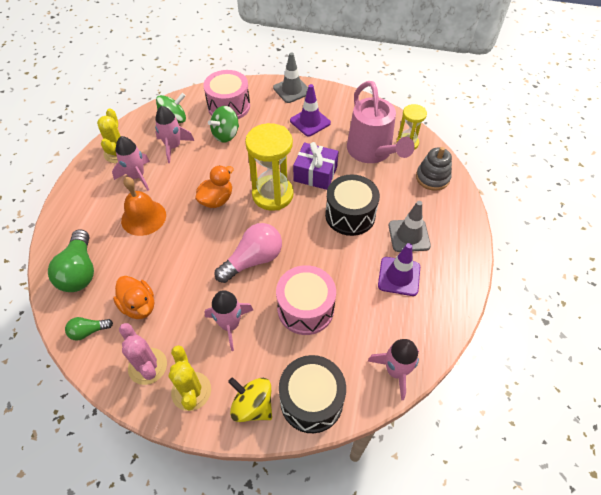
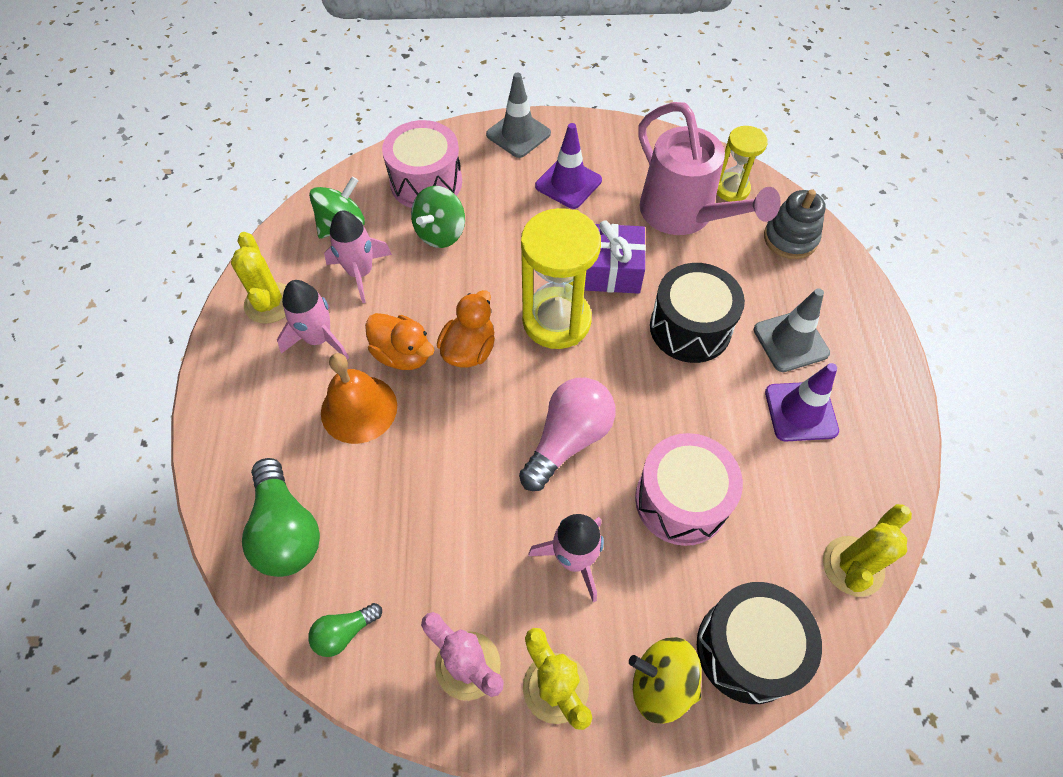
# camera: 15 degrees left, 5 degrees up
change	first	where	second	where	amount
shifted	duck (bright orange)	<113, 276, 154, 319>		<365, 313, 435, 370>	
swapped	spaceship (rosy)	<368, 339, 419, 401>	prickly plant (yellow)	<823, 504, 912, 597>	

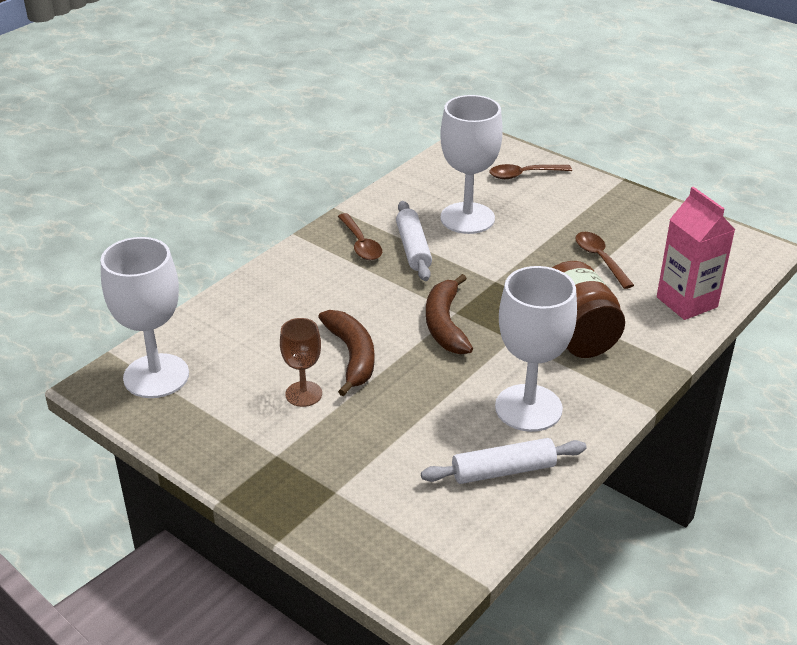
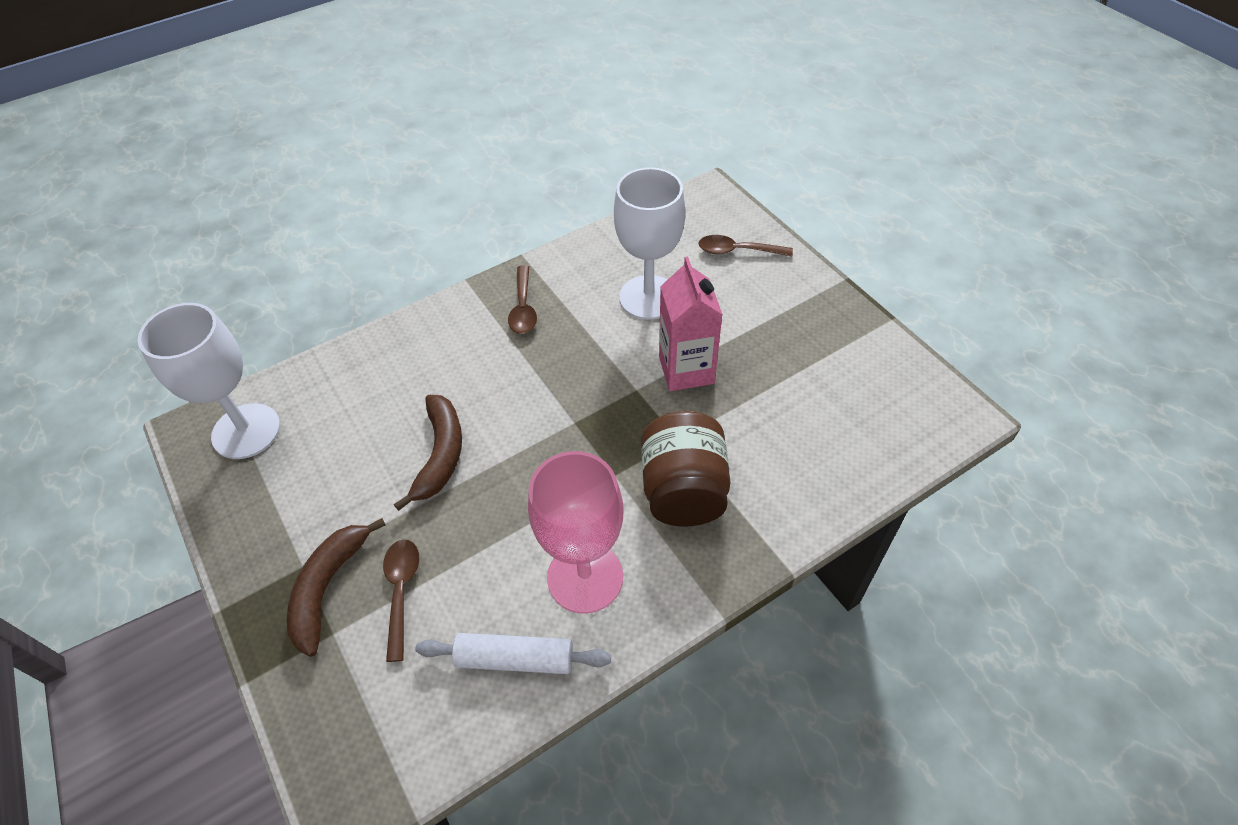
# camera: 20 degrees right, 15 degrees up
change	first	where	second	where	amount
gone	wine glass (dark brown)	<280, 318, 322, 407>			
gone	pastry roller (snow-white)	<396, 201, 432, 281>			
shifted	banana (dark brown)	<426, 274, 473, 354>		<287, 518, 385, 657>	
shifted	spoon (dark brown)	<575, 232, 634, 289>		<383, 539, 419, 662>	
shifted	carton (rosy)	<657, 187, 735, 320>		<659, 256, 723, 391>	
repainted	wine glass (snow-white)	<495, 266, 577, 432>	wine glass (rosy)	<528, 451, 624, 613>	

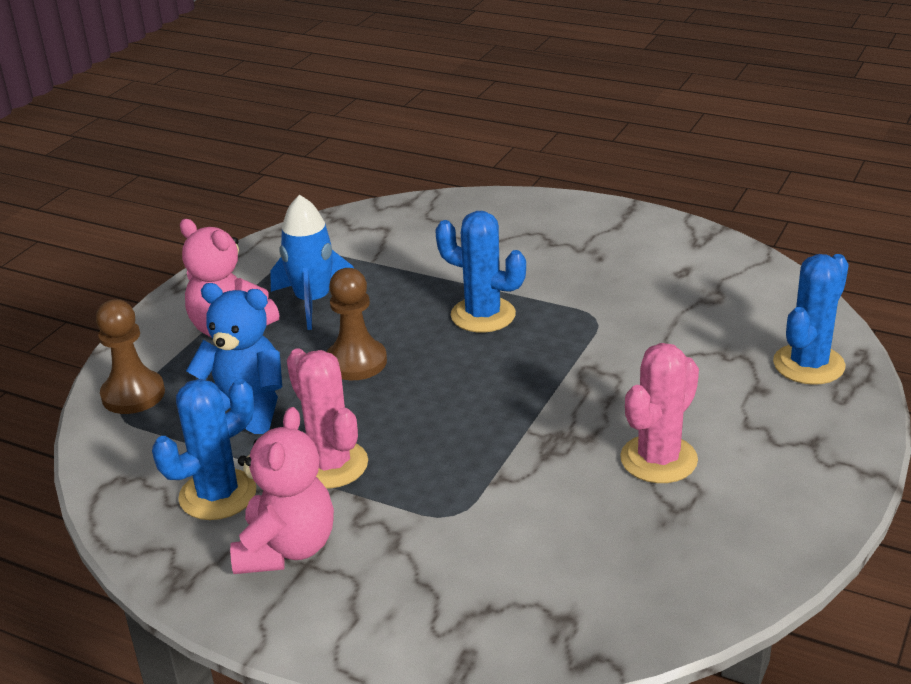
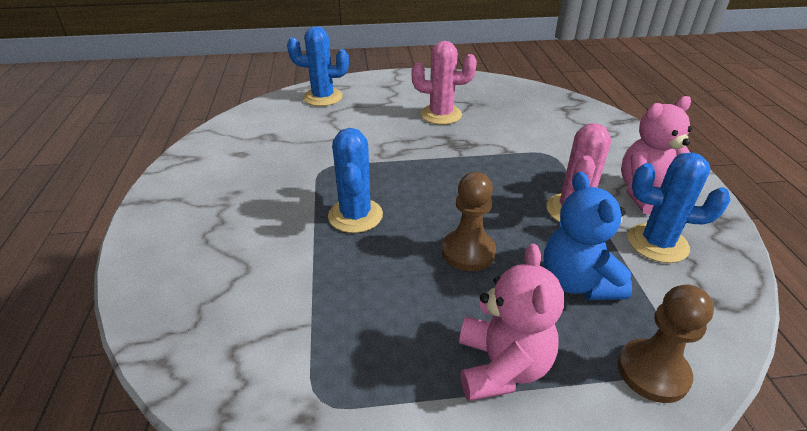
# camera: 125 degrees left, 5 degrees up
change	first	where	second	where	amount
gone	spaceship (cobalt)	<270, 195, 354, 330>			

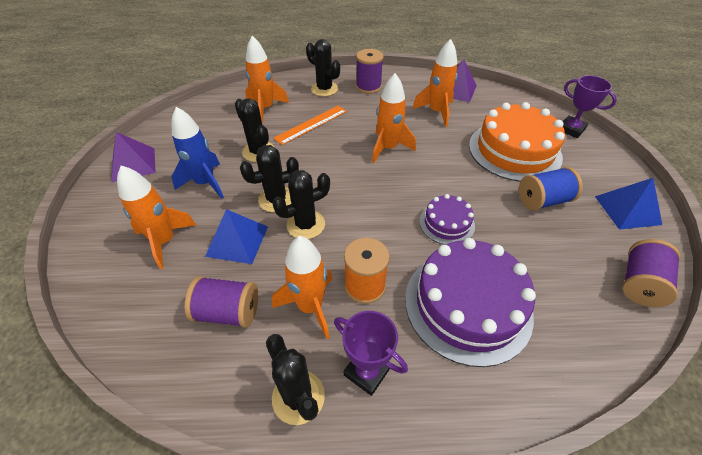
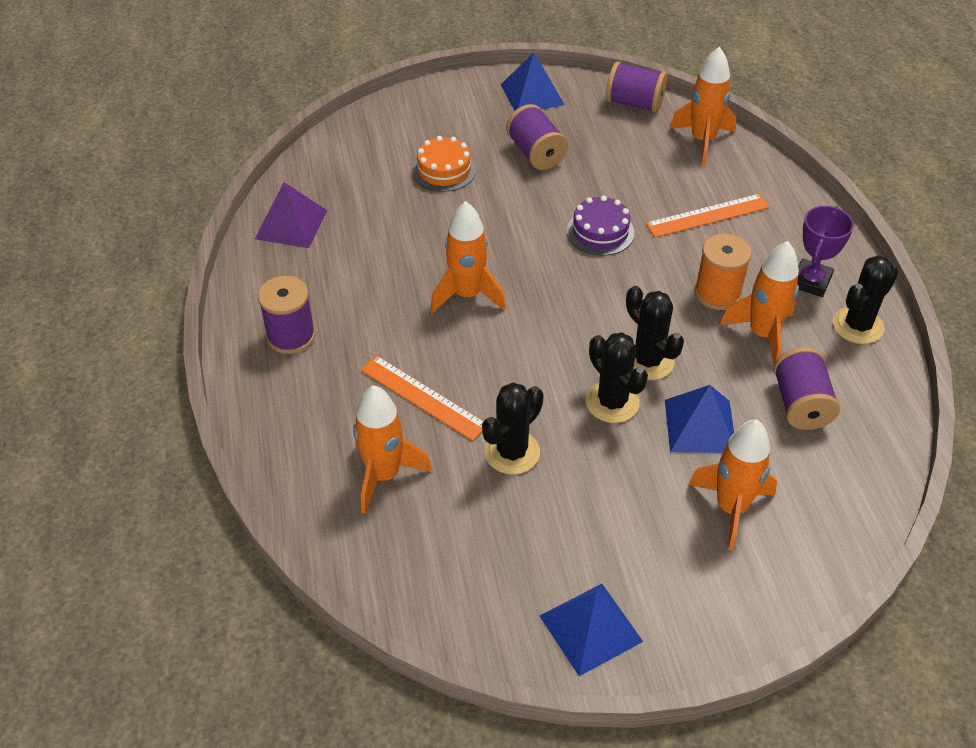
# camera: 100 degrees left, 0 degrees up
change	first	where	second	where	amount
gone	spaceship (cobalt)	<171, 107, 224, 199>			
gone	prickly plant (ebony)	<306, 39, 340, 96>			
gone	award cup (purple)	<563, 75, 617, 138>			
shifted	spaceship (bright orange)	<412, 39, 458, 127>		<670, 47, 736, 165>	
swapped	gateau (purple)	<405, 238, 536, 367>	ruler (bright orange)	<646, 194, 770, 237>	
repainted	pyramid (purple)	<111, 132, 156, 182>	pyramid (cobalt)	<540, 584, 643, 676>	
repainted	bobbin (cobalt)	<519, 167, 583, 211>	bobbin (purple)	<506, 104, 568, 170>	
scaled	gateau (bright orange)	<469, 102, 565, 182>		<412, 136, 476, 192>	x0.51

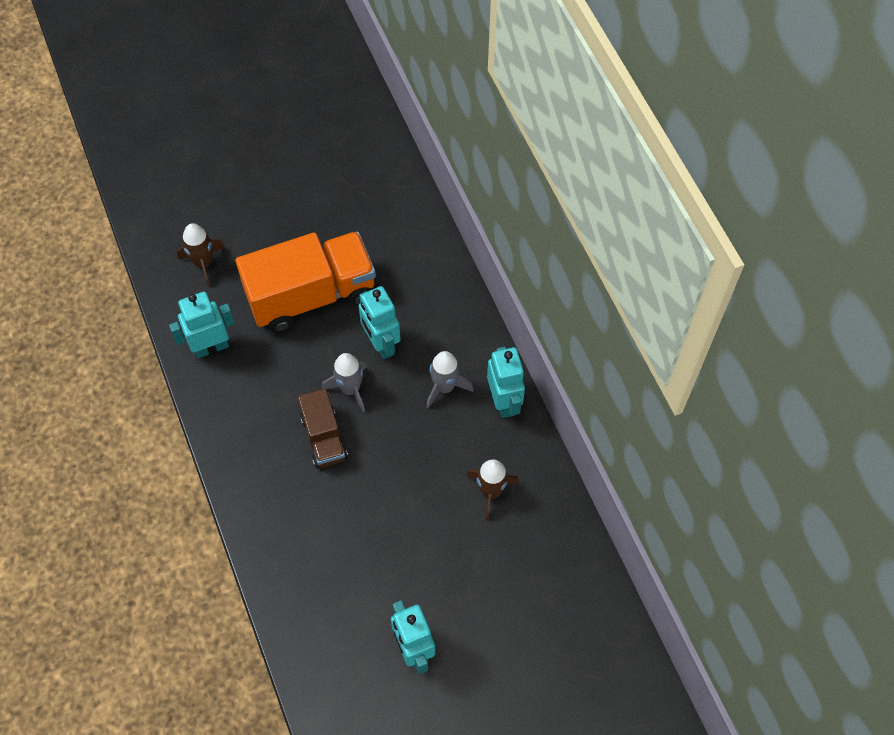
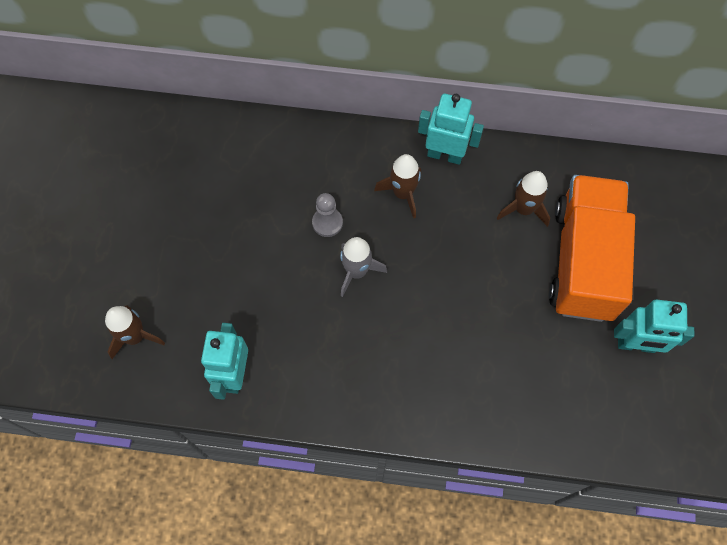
# camera: 60 degrees left, 5 degrees up
change	first	where	second	where	amount
gone	toy truck (dark brown)	<298, 388, 348, 468>			
shifted	toy truck (bright orange)	<235, 231, 376, 332>		<549, 175, 635, 322>	
swapped	toy robot (teal)	<359, 286, 401, 359>	chess pawn (ash-grey)	<312, 193, 343, 237>	
repainted	spaceship (ash-grey)	<426, 351, 474, 409>	spaceship (dark brown)	<374, 154, 421, 218>	

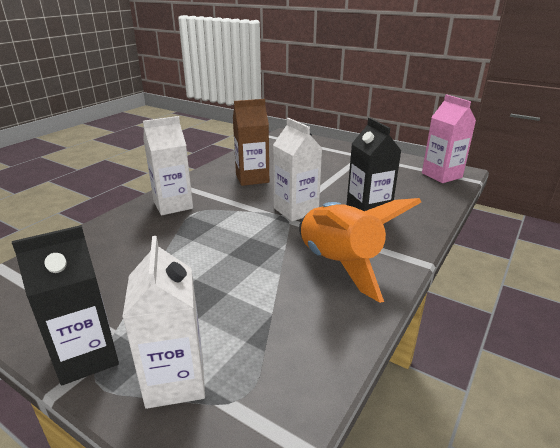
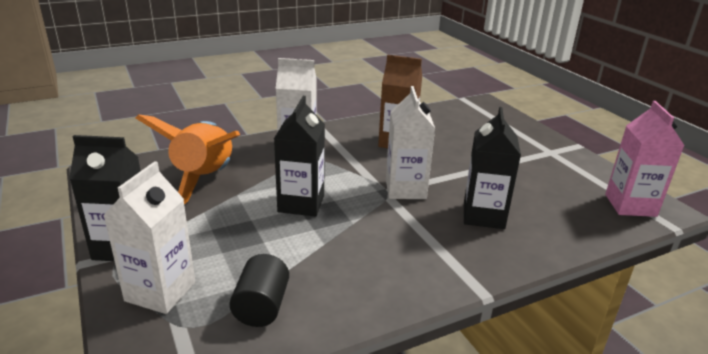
# camera: 30 degrees right, 0 degrees up
change	first	where	second	where	amount
new			cylinder shape (ebony)	<229, 254, 289, 327>	
new			carton (ebony)	<274, 96, 325, 217>	
shifted	spaceship (bright orange)	<299, 198, 421, 303>		<136, 114, 240, 205>	

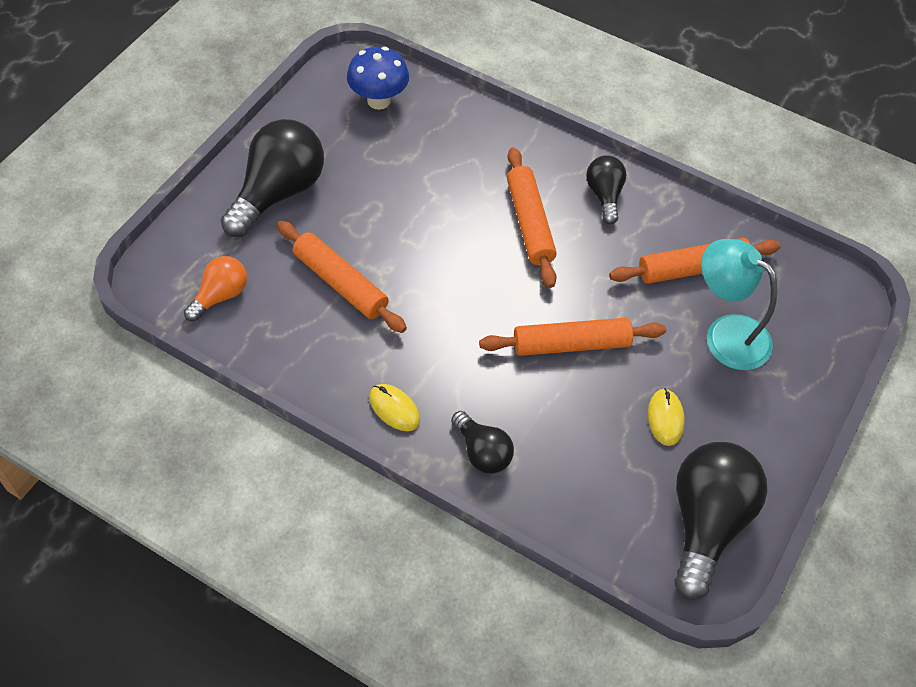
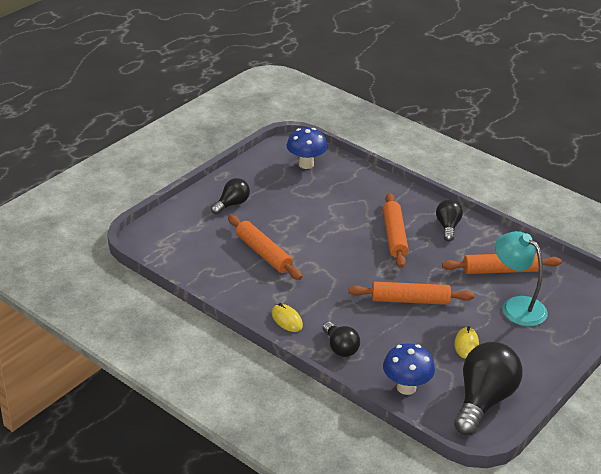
# camera: 10 degrees right, 20 degrees down
change	first	where	second	where	amount
gone	lightbulb (bright orange)	<184, 256, 247, 321>			
new			mushroom (cobalt)	<383, 343, 435, 395>	
scaled	lightbulb (ebony)	<220, 119, 324, 237>		<211, 178, 250, 215>	x0.54

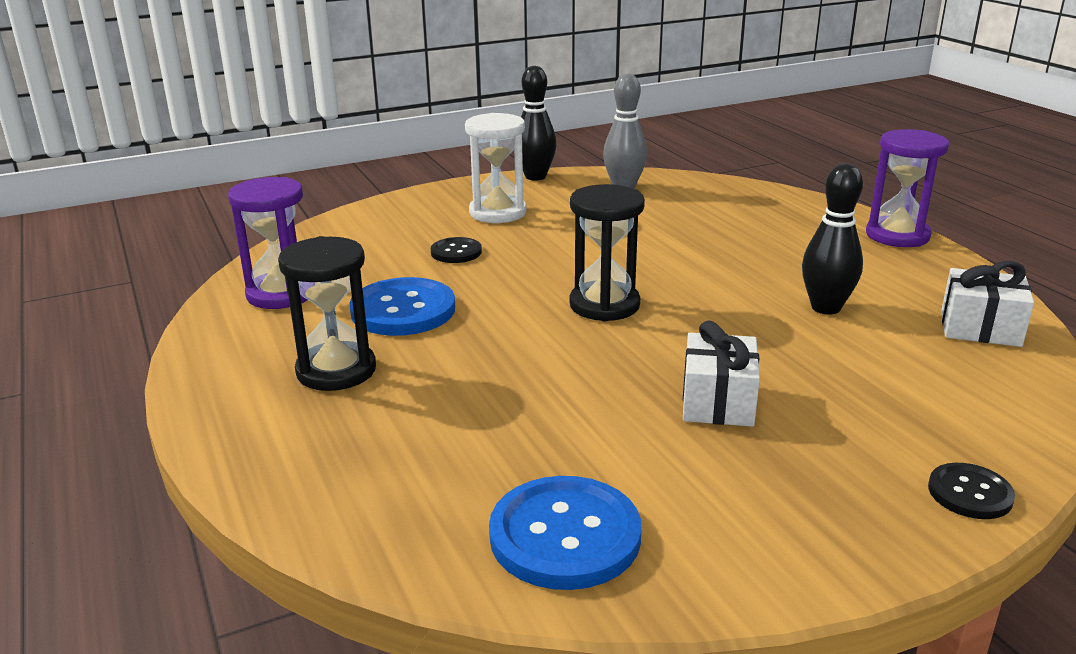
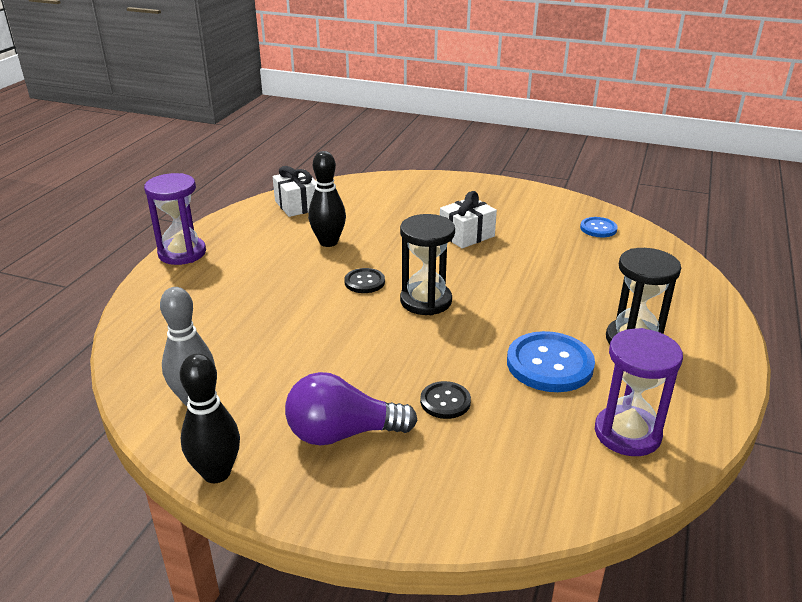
# camera: 135 degrees left, 5 degrees up
change	first	where	second	where	amount
shifted	sewing button (ebony)	<928, 463, 1015, 519>		<344, 268, 385, 293>	
swapped	hourglass (snow-white)	<465, 113, 526, 223>	lightbulb (purple)	<285, 372, 417, 445>	
scaled	sewing button (cobalt)	<489, 476, 642, 590>		<580, 217, 618, 237>	x0.55

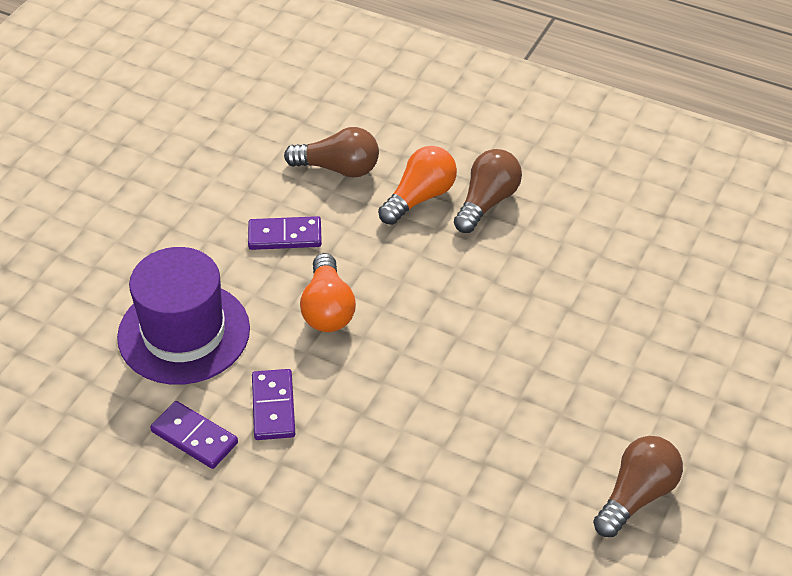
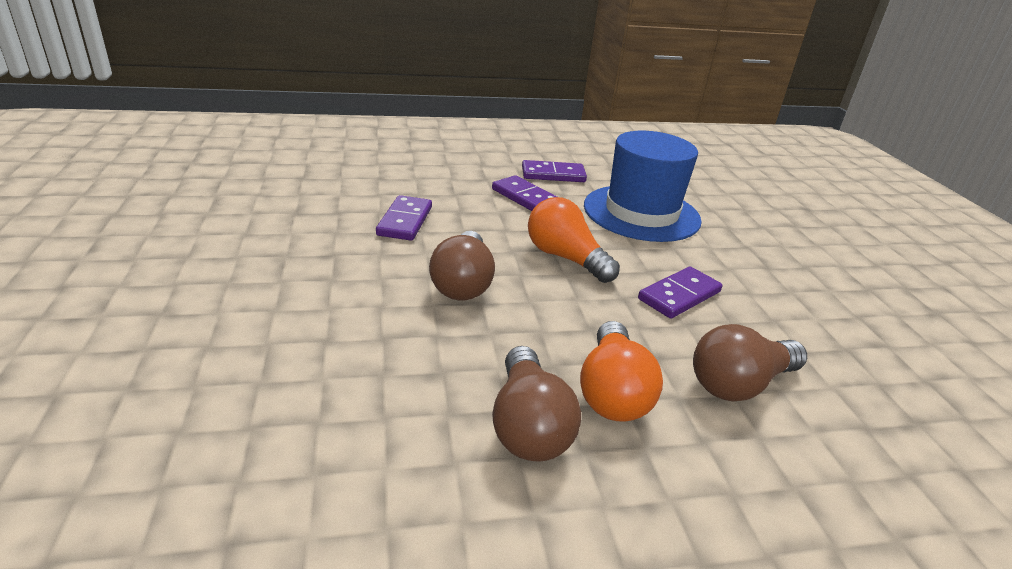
# camera: 140 degrees right, 15 degrees down
change	first	where	second	where	amount
new			domino tile (purple)	<376, 195, 432, 241>	
shifted	lightbulb (dark brown)	<593, 436, 683, 537>		<429, 231, 495, 300>	
repainted	hat (purple)	<117, 247, 250, 385>	hat (cobalt)	<584, 131, 702, 242>	

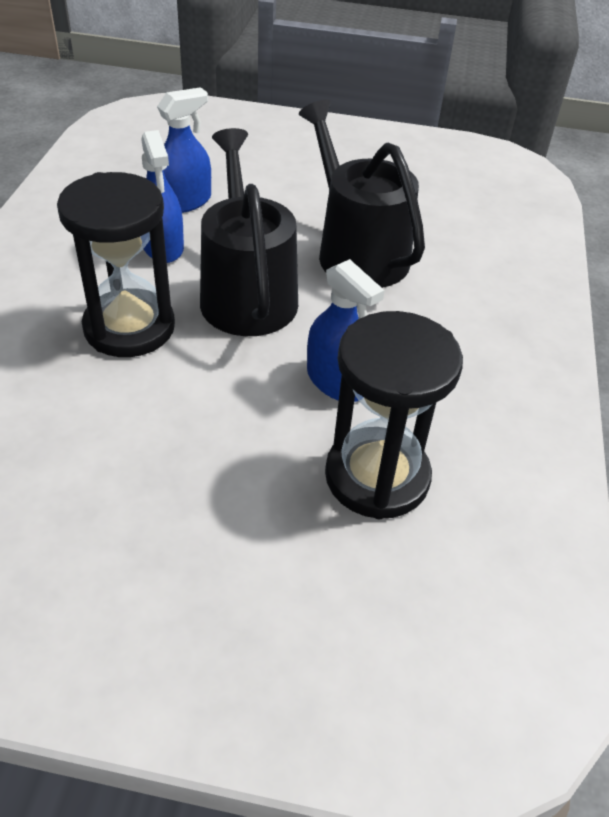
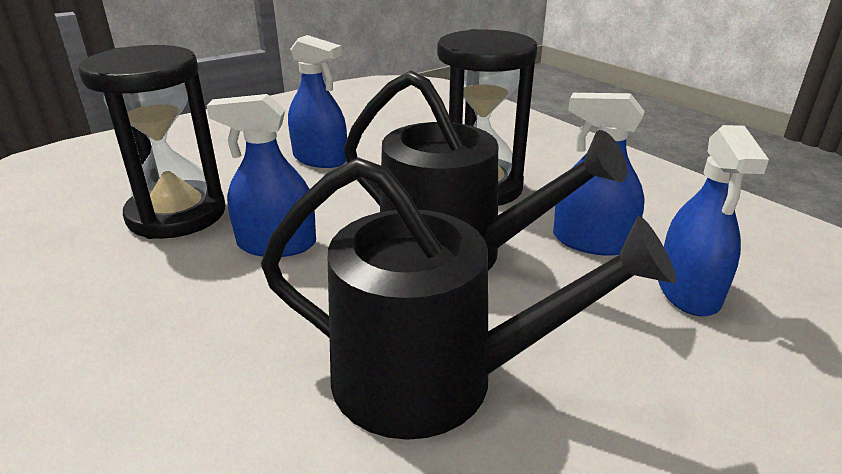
# camera: 135 degrees right, 15 degrees down
change	first	where	second	where	amount
new			sprayer (cobalt)	<288, 35, 347, 168>	

